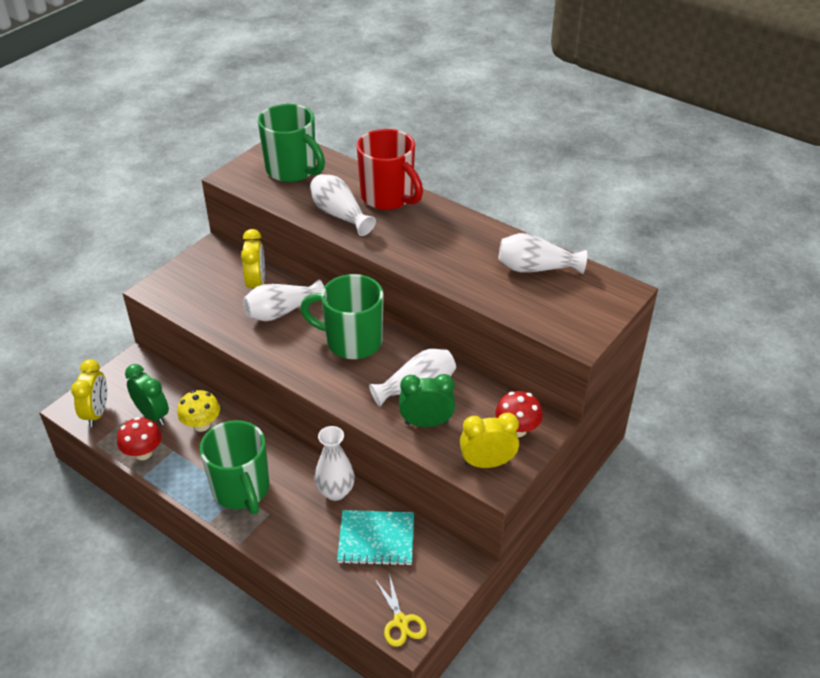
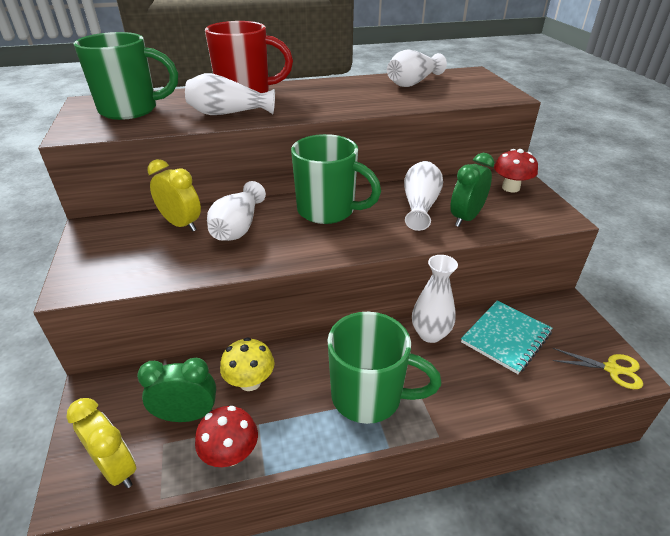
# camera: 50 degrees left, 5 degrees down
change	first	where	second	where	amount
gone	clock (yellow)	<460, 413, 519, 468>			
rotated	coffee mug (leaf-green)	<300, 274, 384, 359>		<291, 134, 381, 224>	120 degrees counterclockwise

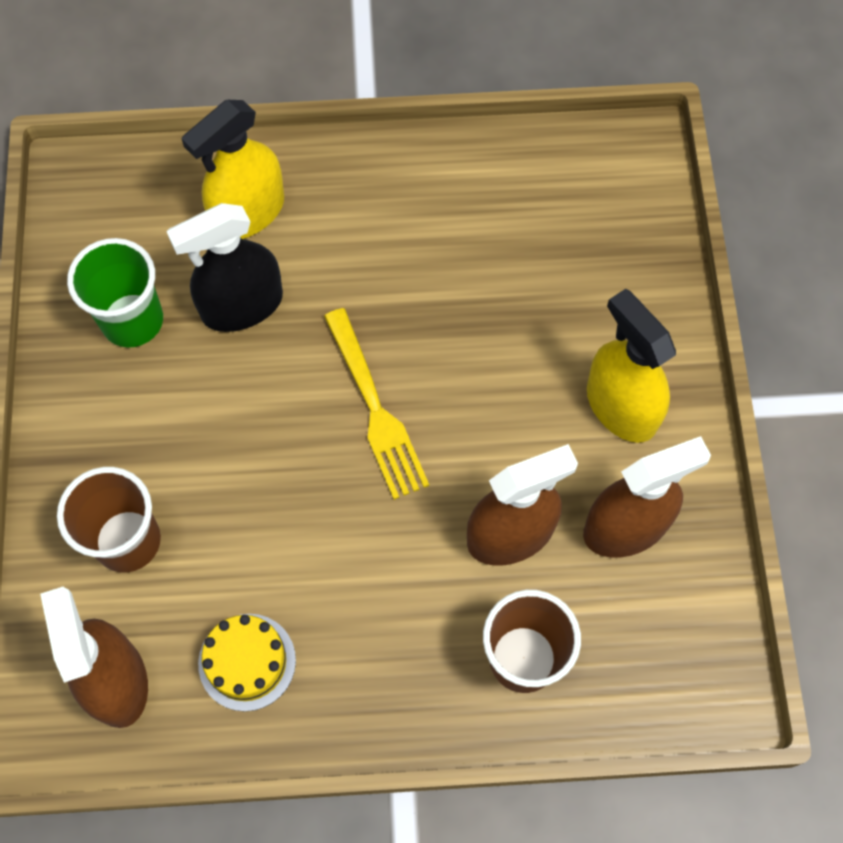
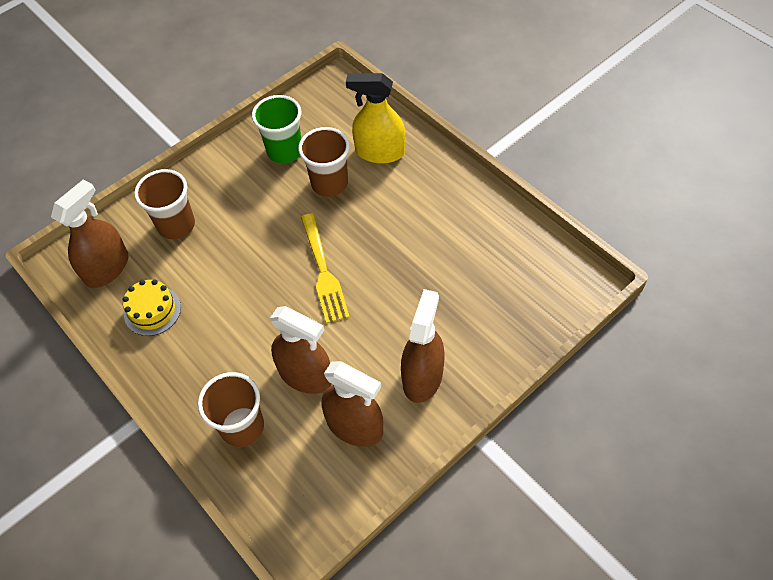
# camera: 55 degrees right, 10 degrees down
change	first	where	second	where	amount
swapped	sprayer (ebony)	<166, 203, 283, 332>	beaker (dark brown)	<298, 127, 350, 197>	
repainted	sprayer (yellow)	<587, 289, 676, 443>	sprayer (dark brown)	<401, 289, 445, 403>	
rotated	table fork (yellow)	<324, 308, 429, 500>		<301, 213, 350, 324>	45 degrees counterclockwise

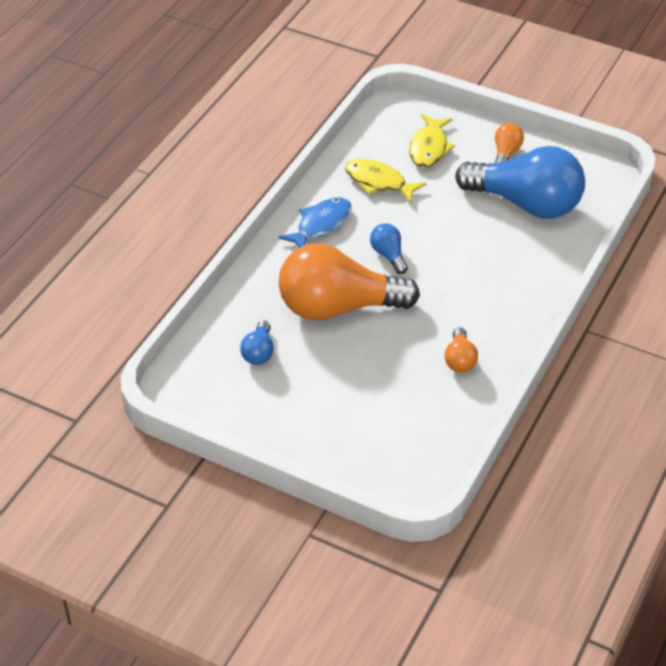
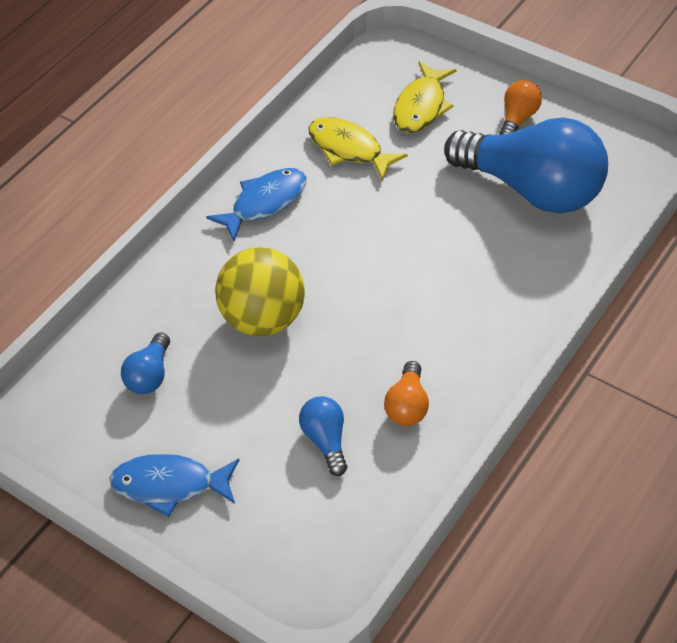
# camera: 10 degrees right, 5 degrees up
change	first	where	second	where	amount
new			fish figure (cobalt)	<109, 454, 239, 517>	
shifted	lightbulb (cobalt)	<370, 223, 408, 274>		<299, 396, 347, 476>	
swapped	lightbulb (bright orange)	<279, 243, 420, 321>	ball (yellow)	<215, 247, 305, 336>	

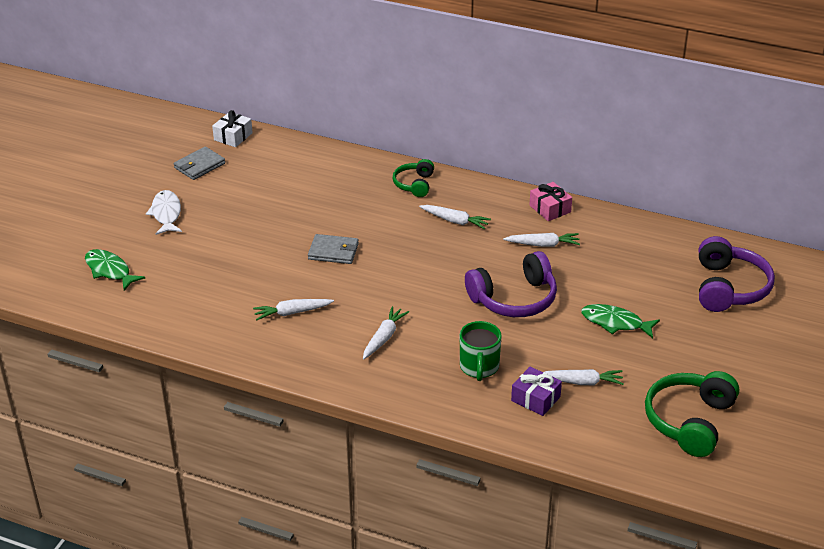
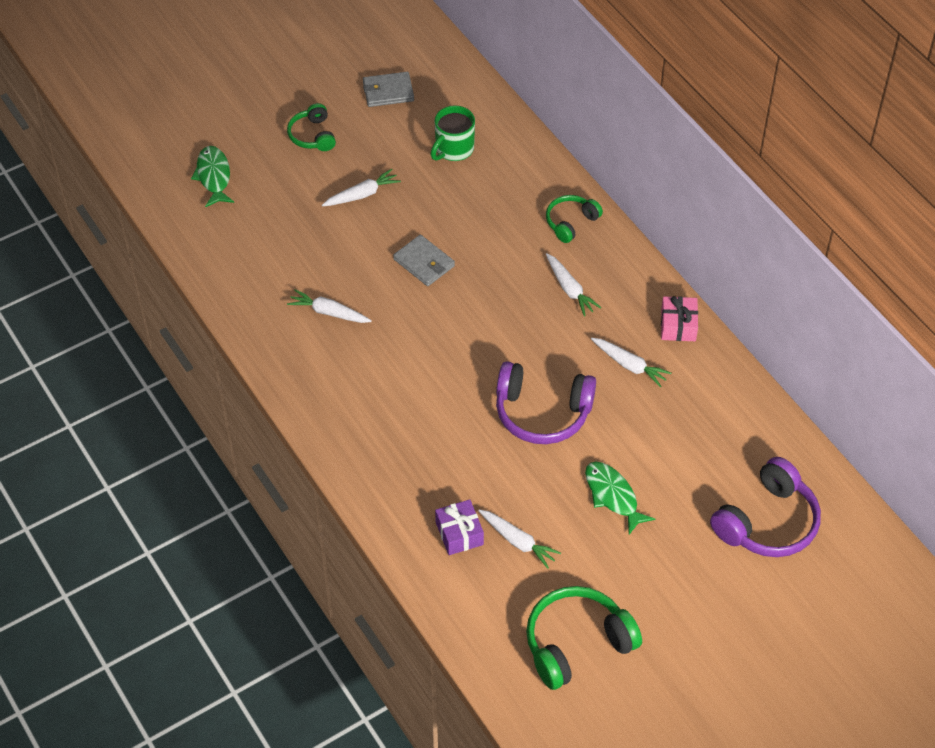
# camera: 35 degrees right, 15 degrees up
change	first	where	second	where	amount
gone	gift (snow-white)	<212, 110, 253, 147>			
shifted	carrot (snow-white)	<363, 306, 409, 359>		<322, 169, 401, 206>	
shifted	coffee mug (leaf-green)	<460, 321, 502, 381>		<430, 105, 475, 161>	
swapped	fish figure (snow-white)	<146, 190, 182, 235>	headphones (leaf-green)	<287, 103, 336, 151>	

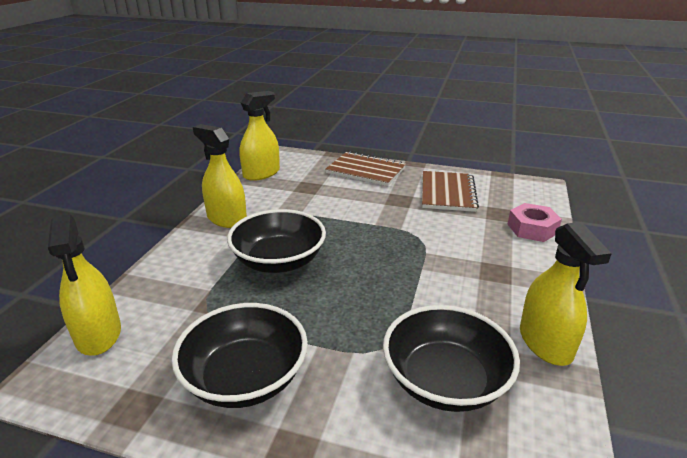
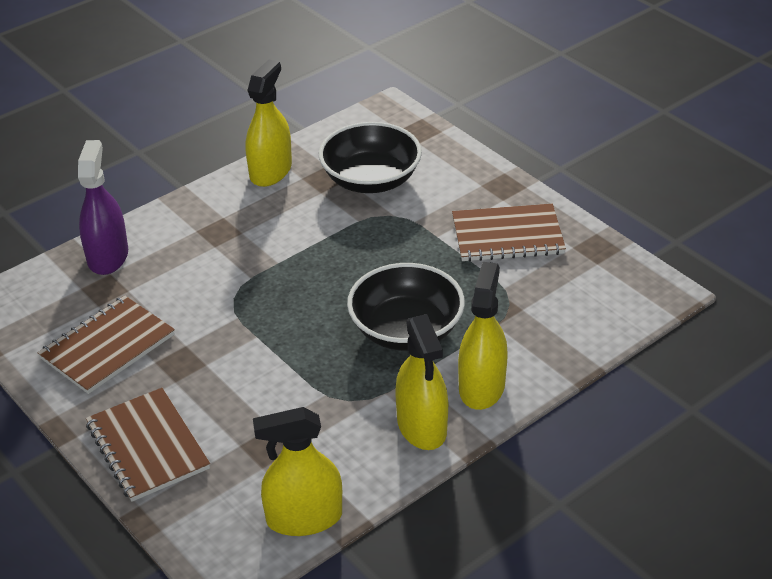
# camera: 145 degrees left, 10 degrees up
change	first	where	second	where	amount
shifted	sprayer (yellow)	<48, 215, 121, 356>		<458, 262, 508, 410>	
swapped	bowl (ebony)	<171, 303, 308, 408>	notebook (dark brown)	<452, 204, 566, 262>	
swapped	hex nut (rosy)	<507, 203, 562, 242>	sprayer (purple)	<78, 140, 128, 275>	

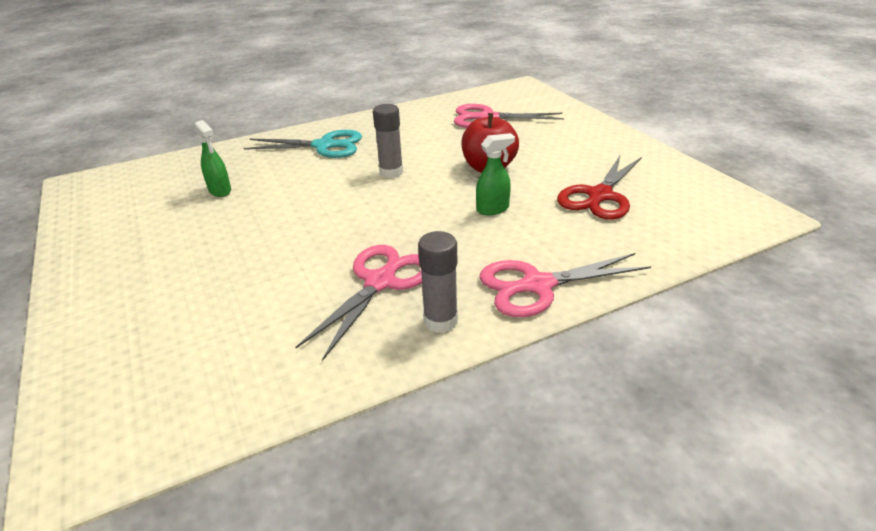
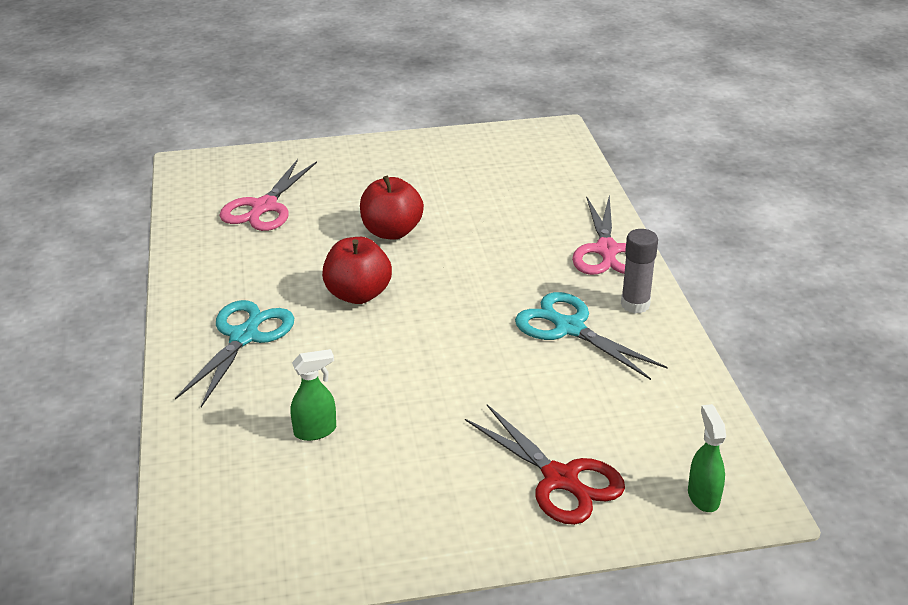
# camera: 75 degrees left, 0 degrees up
change	first	where	second	where	amount
shifted	sprayer (leaf-green)	<476, 133, 515, 215>		<688, 404, 726, 512>	
shifted	shears (scarlet)	<557, 154, 642, 220>		<465, 404, 625, 525>	
swapped	stick of glue (ash-grey)	<373, 104, 403, 178>	apple (scarlet)	<322, 237, 392, 304>	
repainted	shears (rosy)	<295, 245, 422, 361>	shears (teal)	<515, 292, 668, 380>	

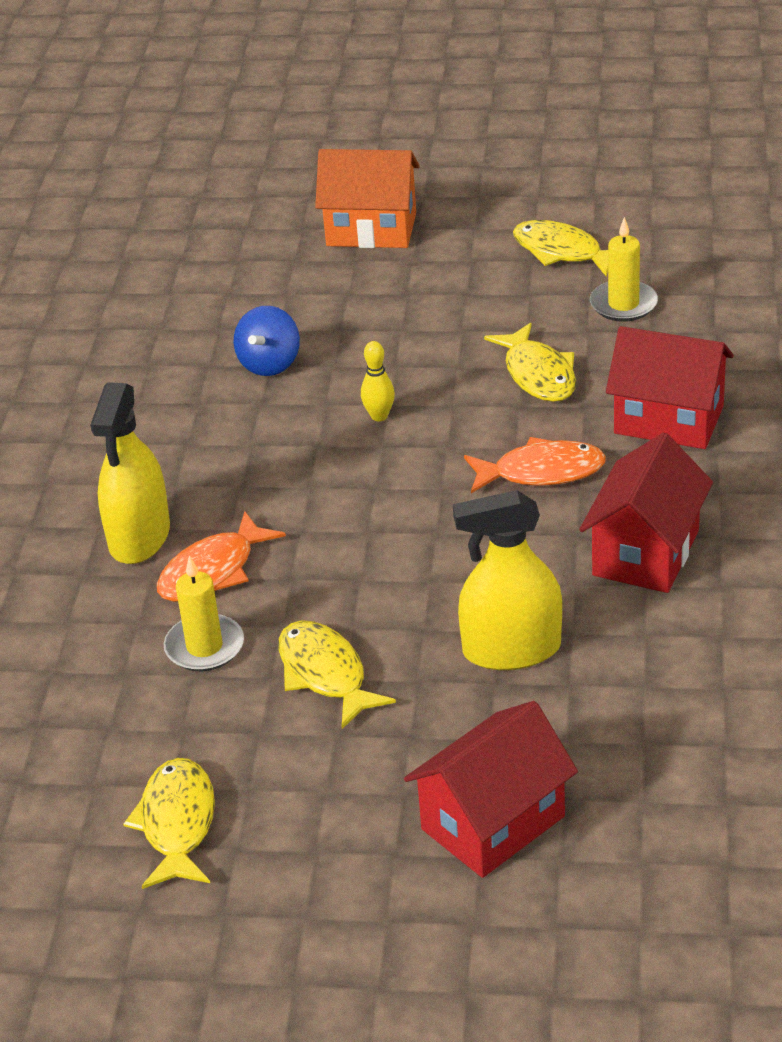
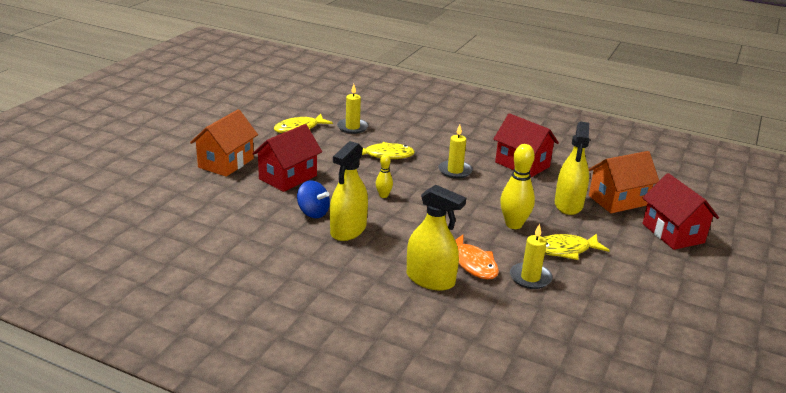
# camera: 75 degrees left, 10 degrees down
change	first	where	second	where	amount
gone	fish figure (yellow)	<123, 758, 215, 889>			
new			sprayer (yellow)	<330, 141, 368, 241>	
new			skittle (yellow)	<500, 144, 535, 229>	
new			cottage (bright orange)	<589, 151, 659, 213>	
shifted	cottage (scarlet)	<606, 326, 734, 449>		<252, 124, 322, 192>	
swapped	fish figure (bright orange)	<464, 437, 606, 493>	wax candle (yellow)	<438, 125, 473, 179>	

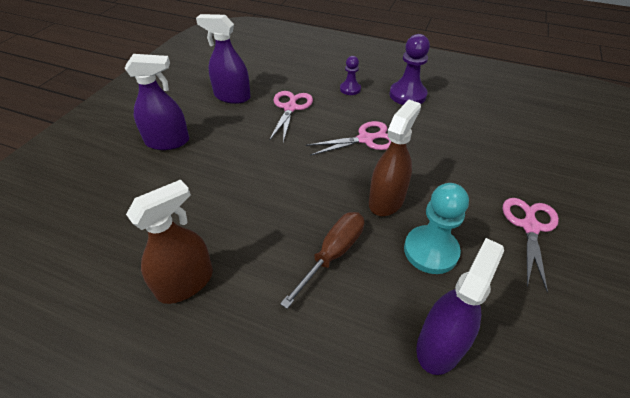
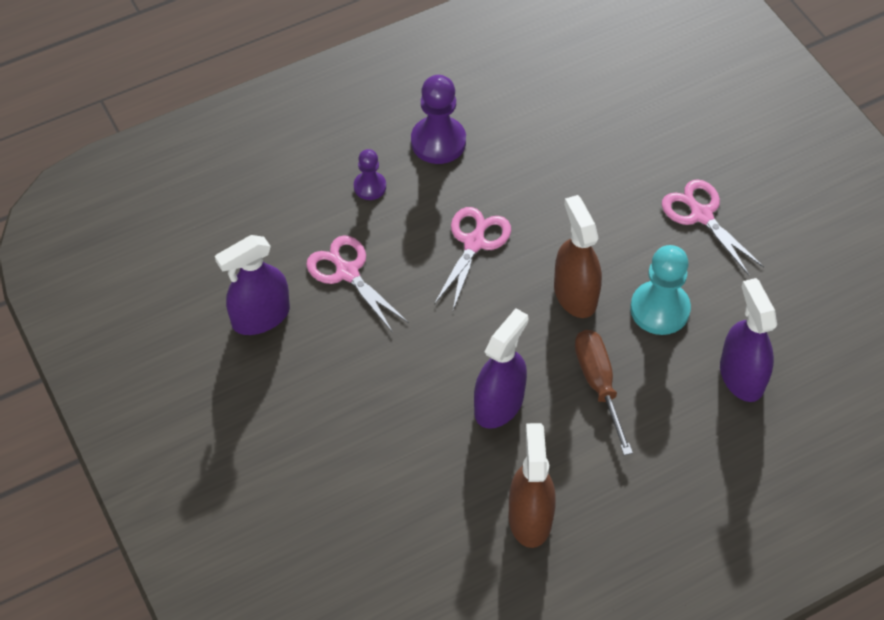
# camera: 50 degrees left, 10 degrees up
change	first	where	second	where	amount
shifted	sprayer (purple)	<124, 54, 189, 150>		<474, 308, 528, 429>	

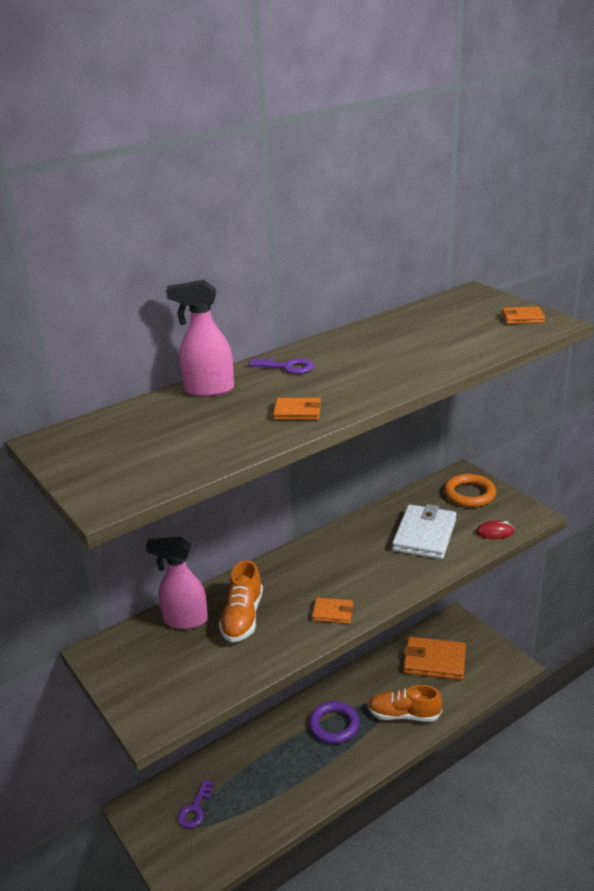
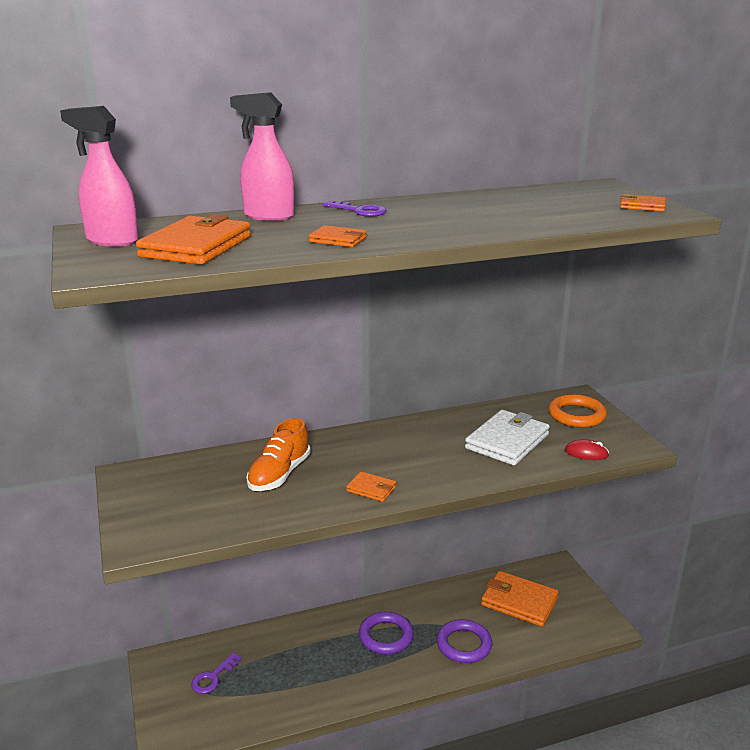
# camera: 15 degrees right, 5 degrees down
change	first	where	second	where	amount
new			wallet (bright orange)	<136, 214, 251, 265>	
shifted	sprayer (rosy)	<146, 536, 208, 629>		<60, 106, 139, 246>	
swapped	shoe (bright orange)	<368, 685, 442, 722>	torus (purple)	<436, 619, 492, 663>	

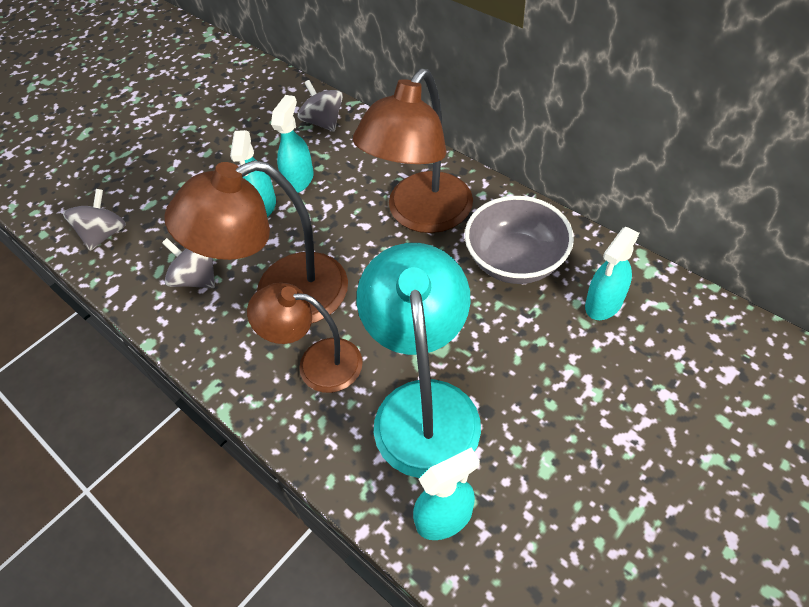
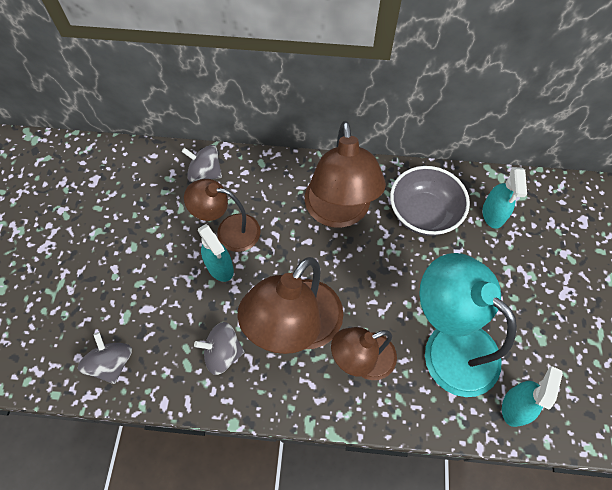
# camera: 40 degrees left, 10 degrees up
change	first	where	second	where	amount
swapped	sprayer (teal)	<271, 95, 314, 193>	lamp (dark brown)	<184, 179, 260, 252>	

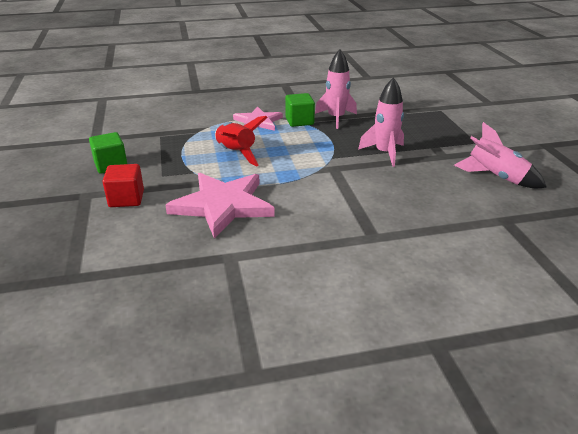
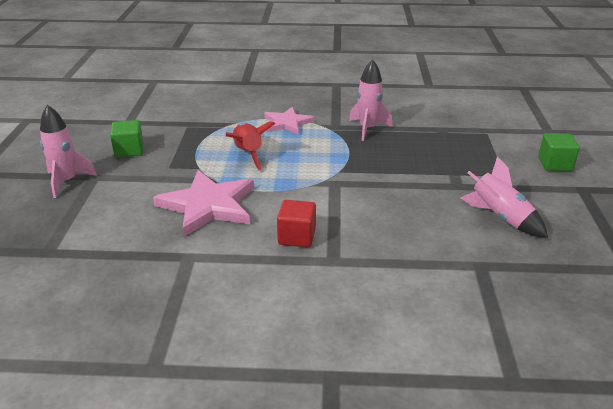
# camera: 15 degrees right, 0 degrees up
change	first	where	second	where	amount
shifted	block (scarlet)	<102, 164, 144, 207>		<277, 200, 316, 247>	
shifted	block (leaf-green)	<285, 93, 315, 127>		<538, 133, 580, 171>	
shifted	spaceship (rosy)	<358, 77, 404, 167>		<40, 105, 97, 198>	

